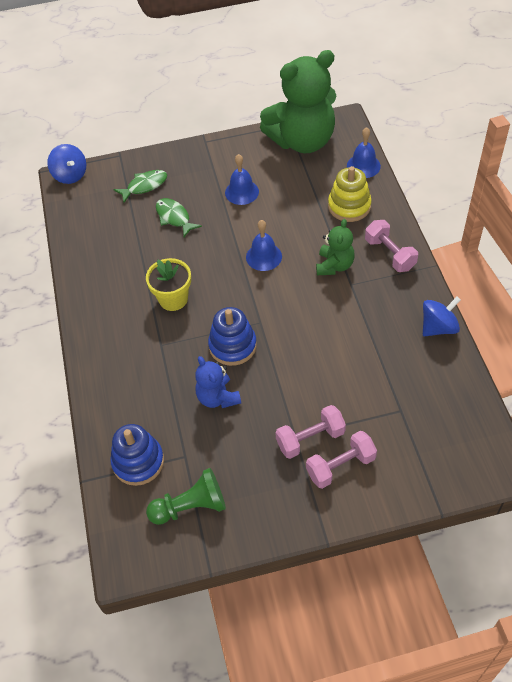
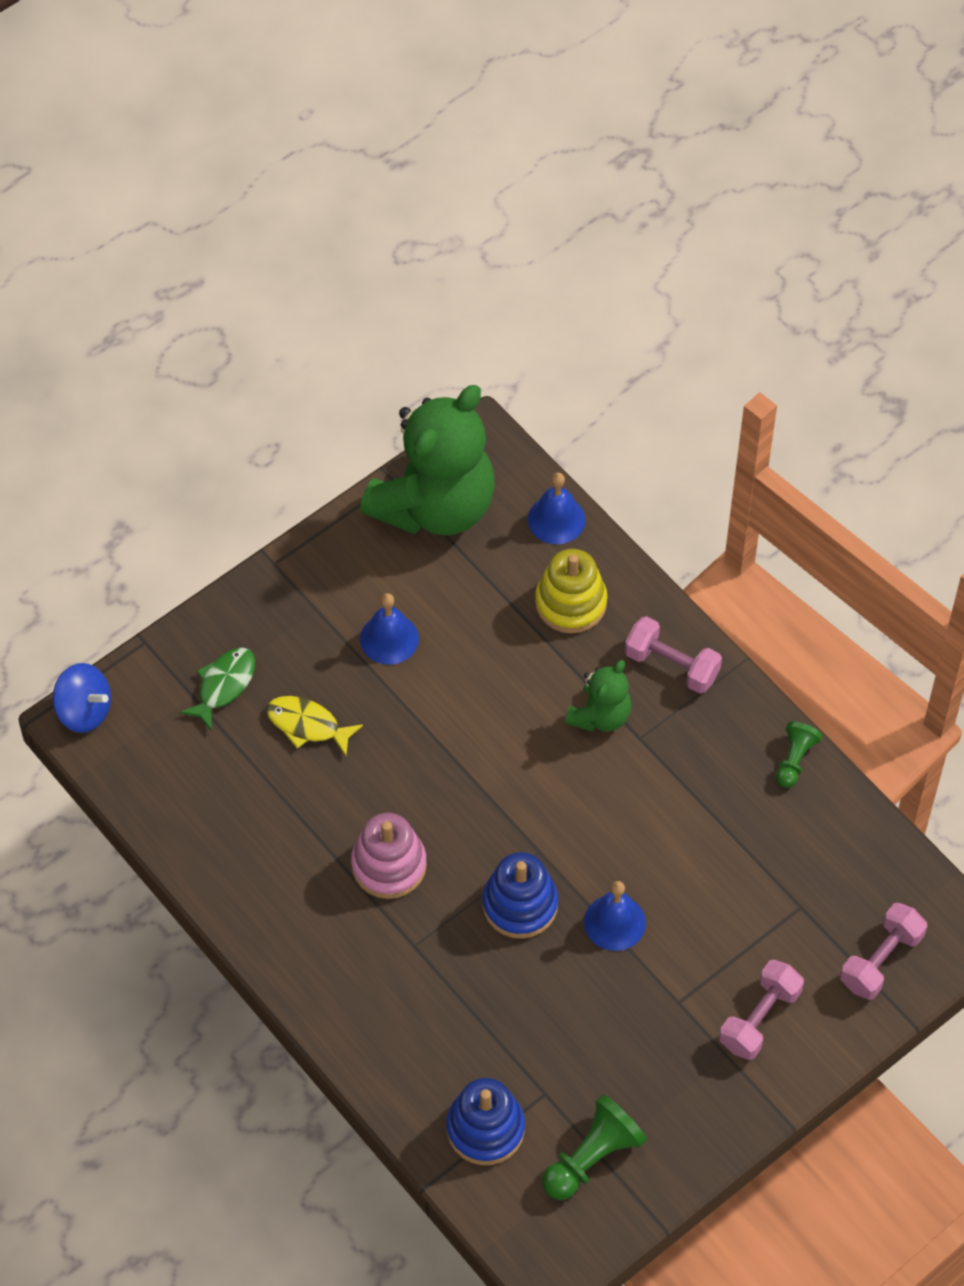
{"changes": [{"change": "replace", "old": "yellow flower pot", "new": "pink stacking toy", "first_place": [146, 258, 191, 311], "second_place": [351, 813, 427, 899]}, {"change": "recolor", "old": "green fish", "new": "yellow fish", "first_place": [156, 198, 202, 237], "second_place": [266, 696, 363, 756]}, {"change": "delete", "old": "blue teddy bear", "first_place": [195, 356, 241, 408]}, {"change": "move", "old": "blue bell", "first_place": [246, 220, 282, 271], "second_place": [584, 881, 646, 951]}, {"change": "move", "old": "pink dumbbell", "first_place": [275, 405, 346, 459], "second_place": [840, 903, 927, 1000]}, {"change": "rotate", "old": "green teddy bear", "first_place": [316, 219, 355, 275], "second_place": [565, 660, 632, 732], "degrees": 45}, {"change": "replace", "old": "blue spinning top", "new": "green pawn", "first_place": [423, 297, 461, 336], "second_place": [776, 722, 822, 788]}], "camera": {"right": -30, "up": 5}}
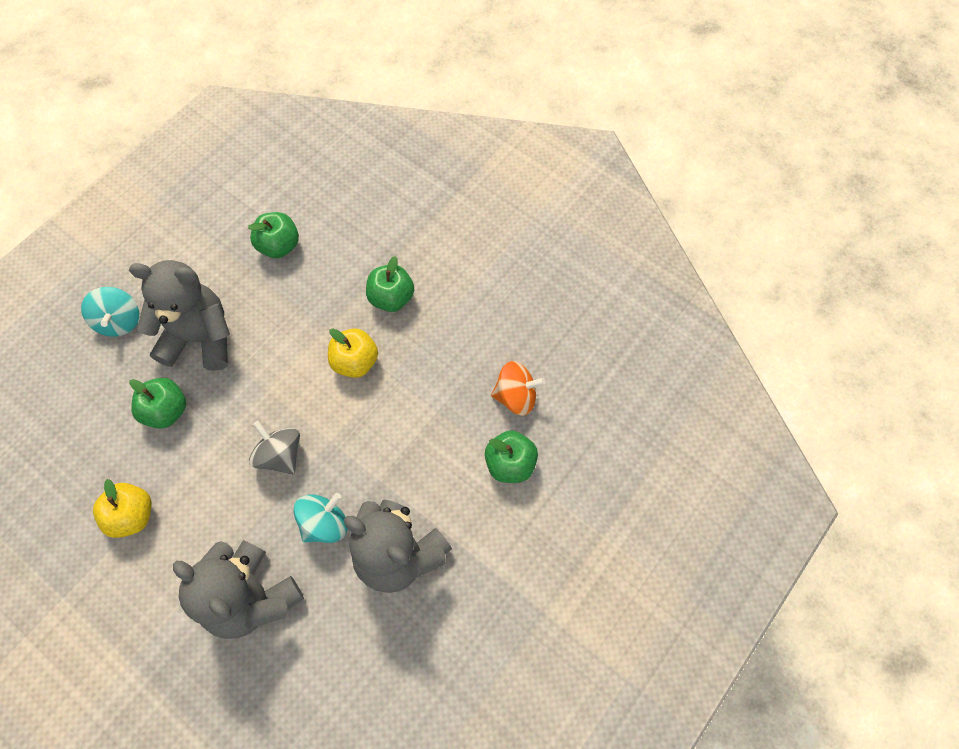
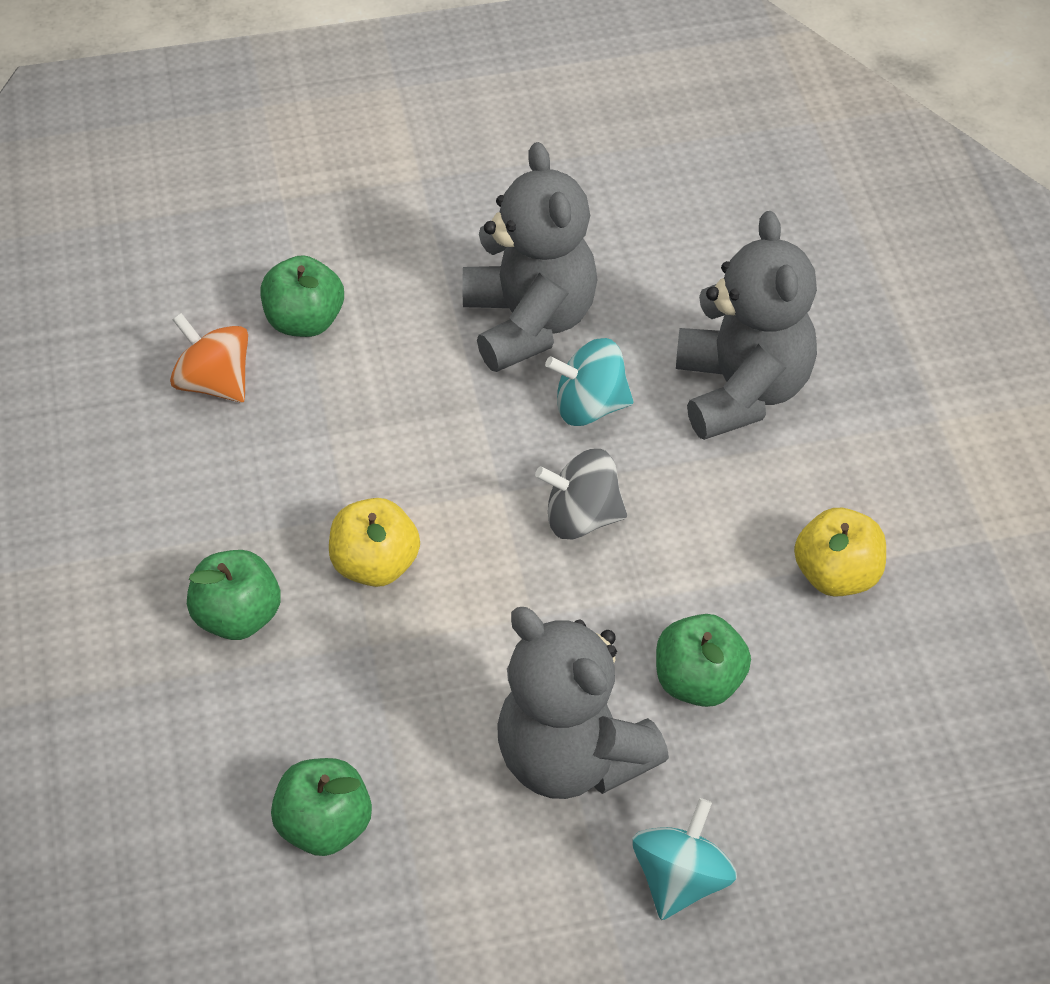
{"changes": [{"change": "rotate", "old": "grey spinning top", "first_place": [249, 420, 300, 475], "second_place": [535, 449, 627, 539], "degrees": 90}], "camera": {"right": -140, "up": -15}}
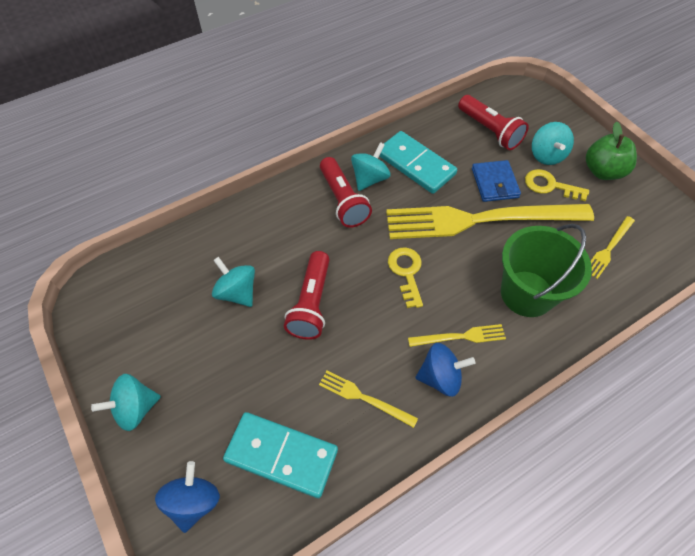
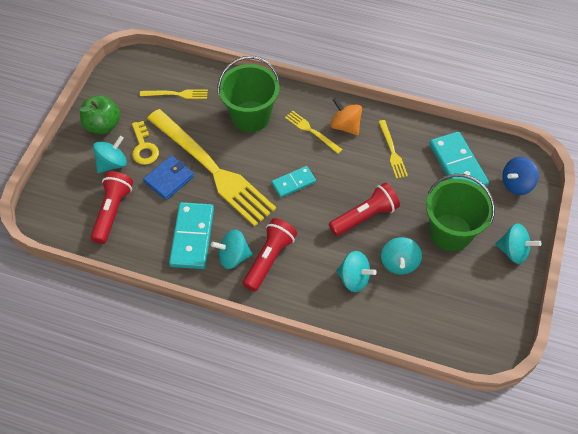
{"changes": [{"change": "replace", "old": "yellow key", "new": "turquoise domino", "first_place": [388, 248, 423, 308], "second_place": [272, 166, 316, 198]}, {"change": "recolor", "old": "blue spinning top", "new": "orange spinning top", "first_place": [415, 343, 475, 397], "second_place": [330, 98, 362, 136]}, {"change": "insert", "new": "turquoise spinning top", "second_place": [336, 251, 377, 292]}, {"change": "insert", "new": "green bucket", "second_place": [426, 174, 495, 251]}], "camera": {"right": -130, "up": 0}}
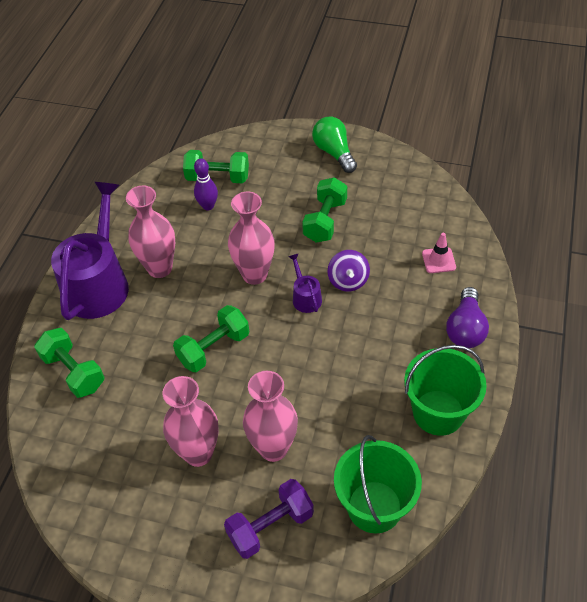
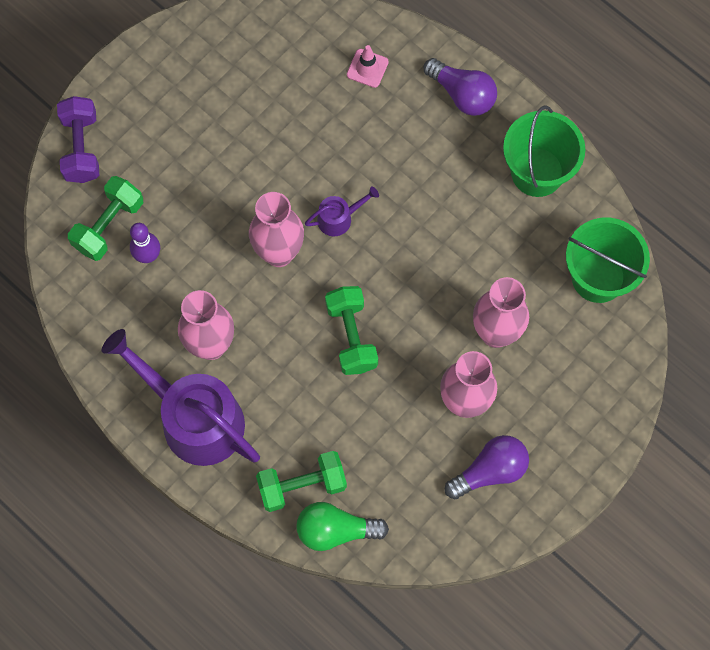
{"changes": [{"change": "move", "old": "purple dumbbell", "first_place": [224, 479, 314, 559], "second_place": [57, 96, 99, 183]}, {"change": "rotate", "old": "purple watering can", "first_place": [288, 253, 322, 313], "second_place": [305, 186, 379, 236], "degrees": 150}, {"change": "delete", "old": "green dumbbell", "first_place": [302, 177, 347, 243]}, {"change": "move", "old": "green light bulb", "first_place": [312, 116, 357, 173], "second_place": [296, 502, 389, 551]}, {"change": "delete", "old": "purple spinning top", "first_place": [328, 250, 370, 291]}, {"change": "insert", "new": "purple light bulb", "second_place": [445, 435, 529, 499]}], "camera": {"right": -65, "up": 20}}
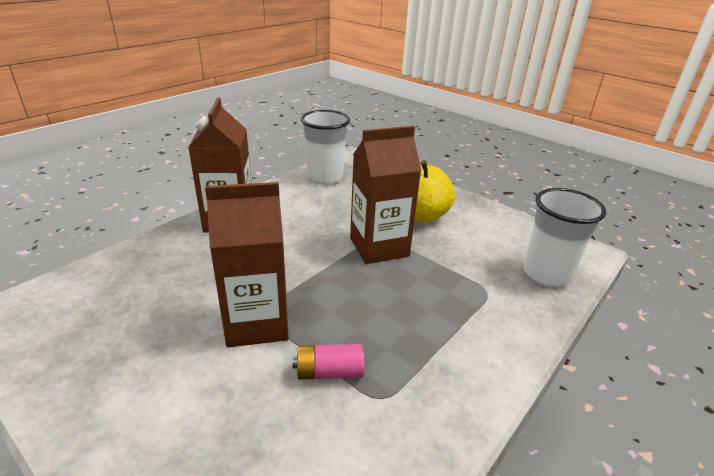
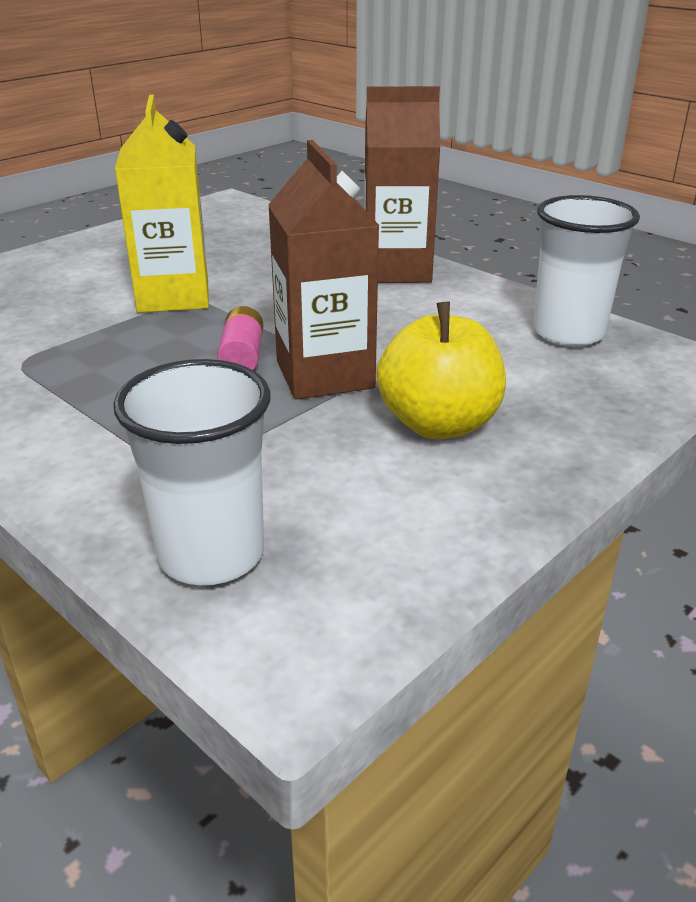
{"changes": [{"change": "recolor", "old": "brown carton", "new": "yellow carton", "first_place": [205, 182, 289, 347], "second_place": [115, 95, 209, 313]}, {"change": "move", "old": "pink battery", "first_place": [293, 344, 364, 380], "second_place": [217, 306, 263, 370]}], "camera": {"right": 95, "up": 0}}
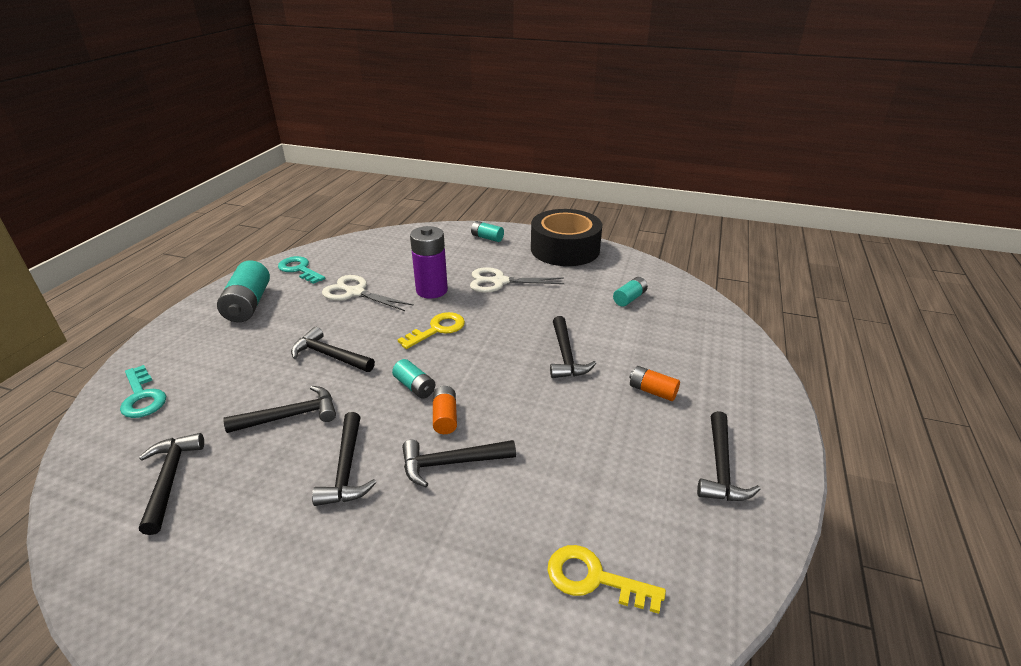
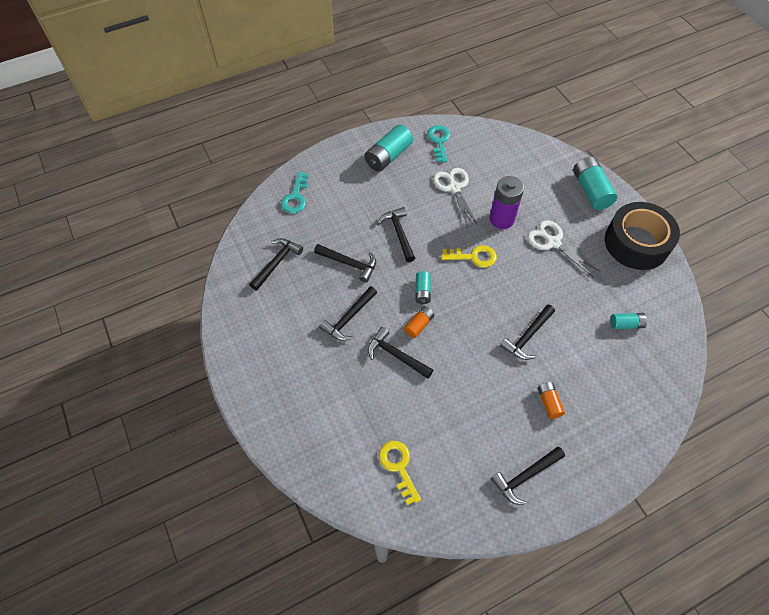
{"changes": [{"change": "resize", "old": "turquoise battery", "first_place": [471, 221, 504, 242], "second_place": [573, 157, 617, 210], "factor": 1.82}], "camera": {"right": 45, "up": 25}}
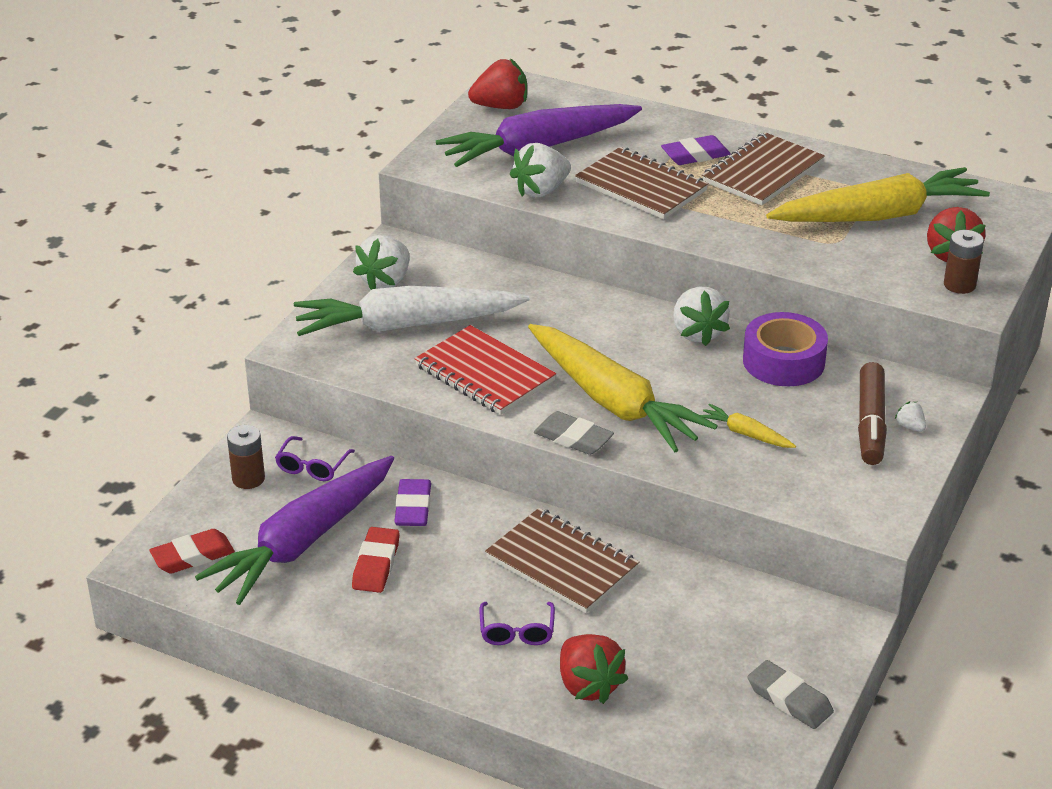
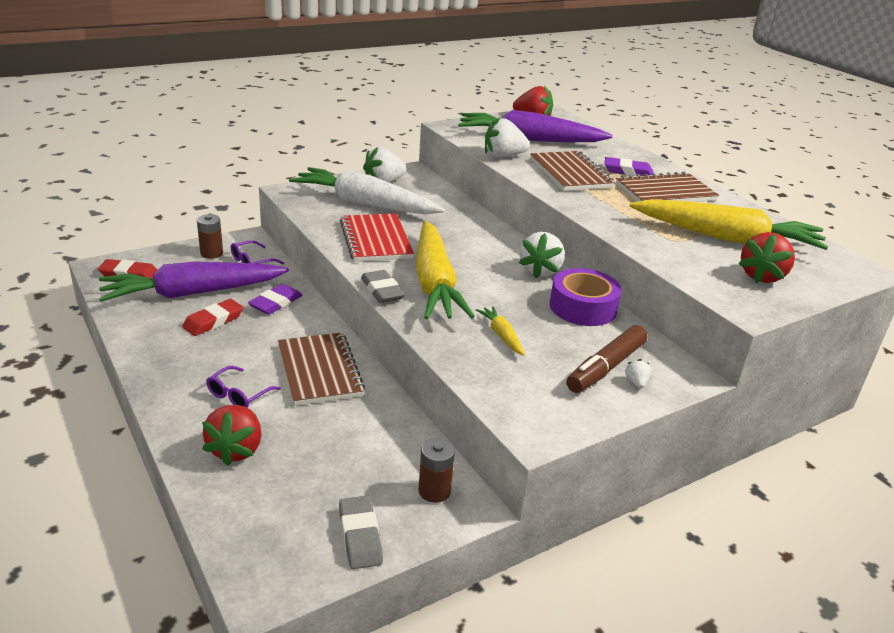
{"changes": [{"change": "move", "old": "brown battery", "first_place": [944, 230, 984, 294], "second_place": [418, 438, 455, 503]}], "camera": {"right": 30, "up": -5}}
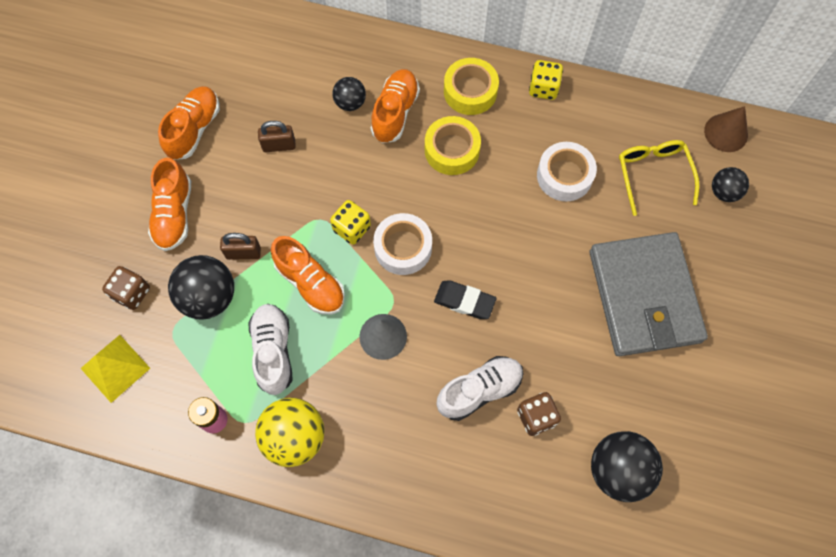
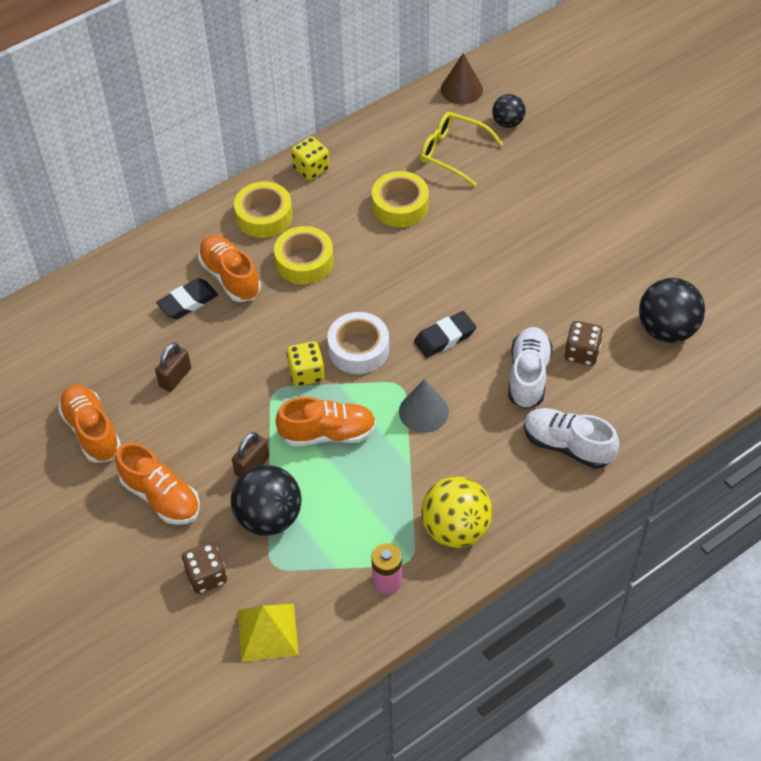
{"changes": [{"change": "move", "old": "white shoe", "first_place": [248, 304, 293, 395], "second_place": [524, 408, 619, 469]}, {"change": "replace", "old": "black ball", "new": "black eraser", "first_place": [332, 77, 366, 111], "second_place": [156, 278, 218, 319]}, {"change": "recolor", "old": "white tape", "new": "yellow tape", "first_place": [537, 142, 597, 201], "second_place": [372, 171, 429, 227]}, {"change": "delete", "old": "grey wallet", "first_place": [590, 232, 708, 356]}], "camera": {"right": -50, "up": -15}}
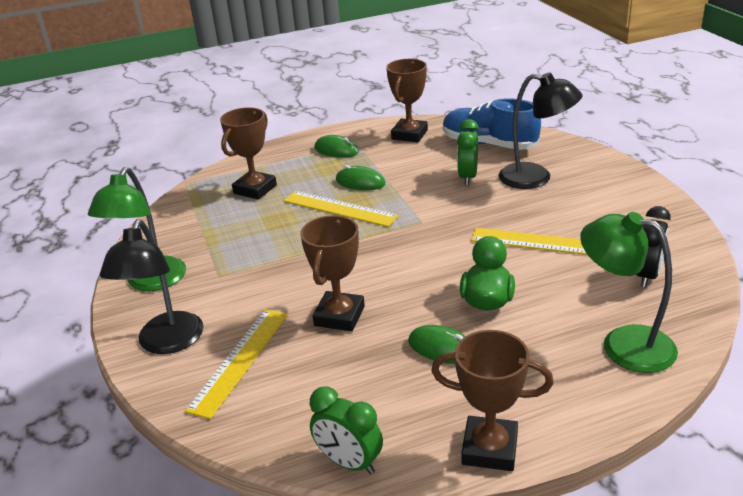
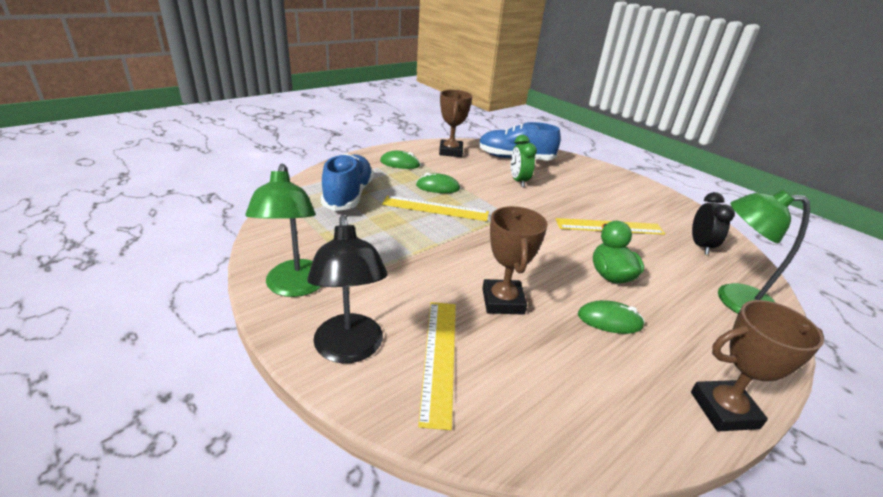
{"changes": [{"change": "replace", "old": "brown trophy", "new": "blue shoe", "first_place": [220, 107, 277, 200], "second_place": [321, 154, 374, 211]}, {"change": "delete", "old": "green clock", "first_place": [310, 386, 383, 474]}, {"change": "delete", "old": "black lamp", "first_place": [499, 72, 582, 189]}], "camera": {"right": -25, "up": 0}}
